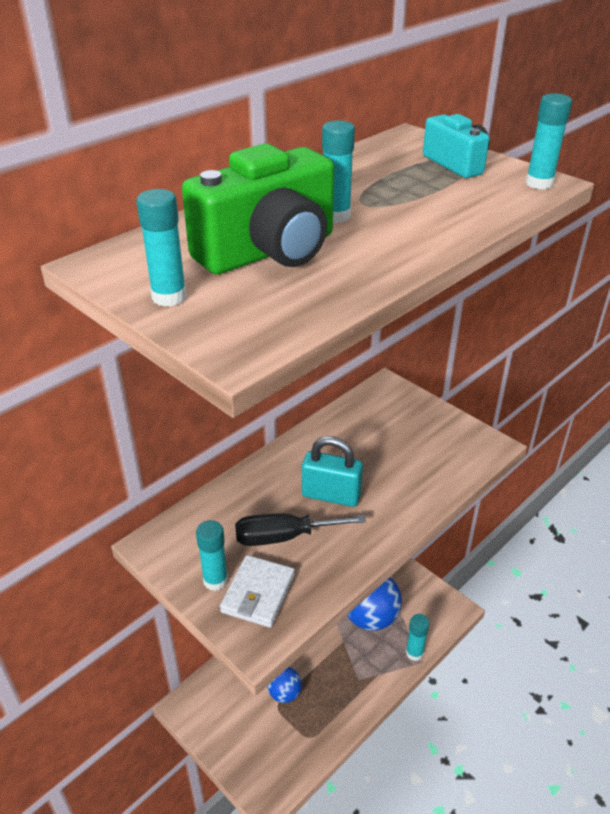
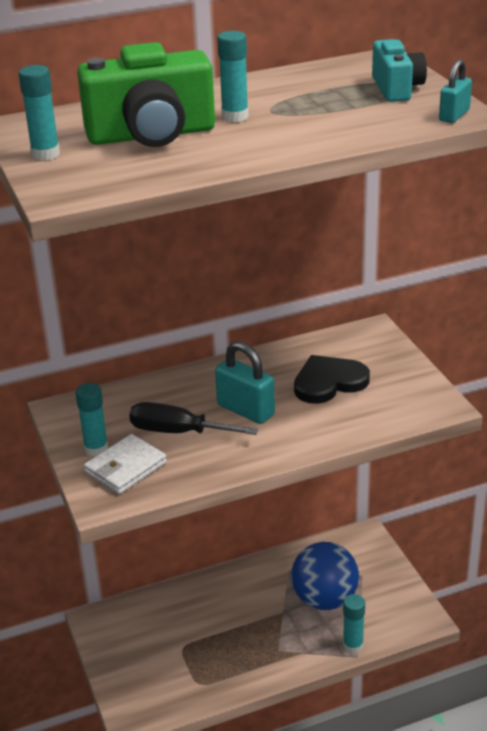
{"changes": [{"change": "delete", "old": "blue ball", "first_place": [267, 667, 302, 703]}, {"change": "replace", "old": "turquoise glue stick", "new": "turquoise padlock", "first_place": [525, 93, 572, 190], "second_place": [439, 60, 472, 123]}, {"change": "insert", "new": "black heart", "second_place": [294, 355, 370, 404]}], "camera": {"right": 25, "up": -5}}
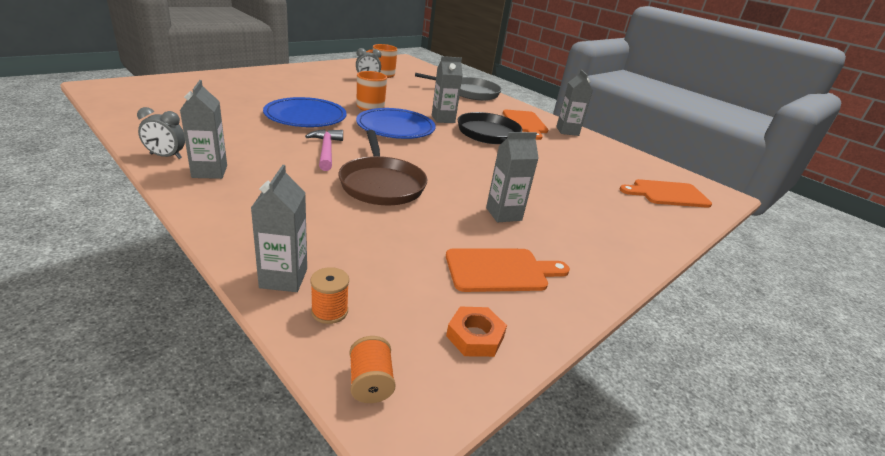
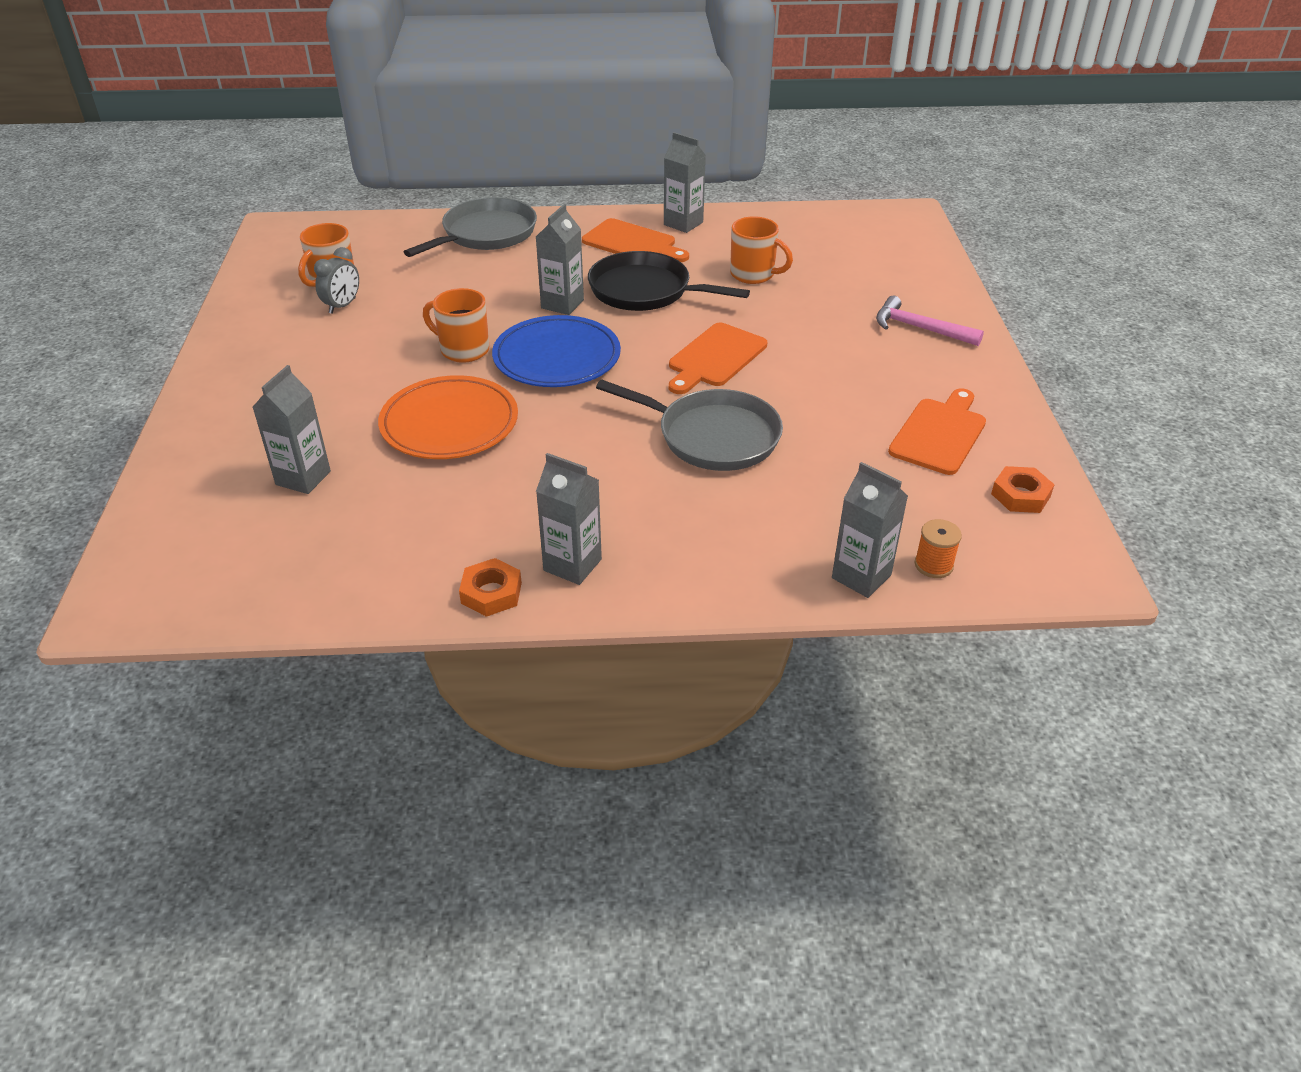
{"changes": [{"change": "replace", "old": "grey clock", "new": "orange nut", "first_place": [137, 107, 185, 159], "second_place": [459, 558, 522, 617]}, {"change": "recolor", "old": "blue plate", "new": "orange plate", "first_place": [263, 97, 347, 127], "second_place": [378, 375, 518, 459]}, {"change": "move", "old": "pink hammer", "first_place": [305, 129, 343, 171], "second_place": [876, 295, 984, 346]}, {"change": "recolor", "old": "brown pan", "new": "grey pan", "first_place": [338, 130, 427, 205], "second_place": [596, 380, 783, 471]}, {"change": "delete", "old": "orange spool", "first_place": [350, 336, 396, 403]}, {"change": "move", "old": "grey carton", "first_place": [486, 132, 539, 222], "second_place": [253, 365, 331, 494]}, {"change": "move", "old": "orange cutting board", "first_place": [620, 179, 712, 208], "second_place": [669, 323, 767, 394]}, {"change": "insert", "new": "orange mug", "second_place": [730, 216, 793, 284]}], "camera": {"right": -45, "up": 10}}
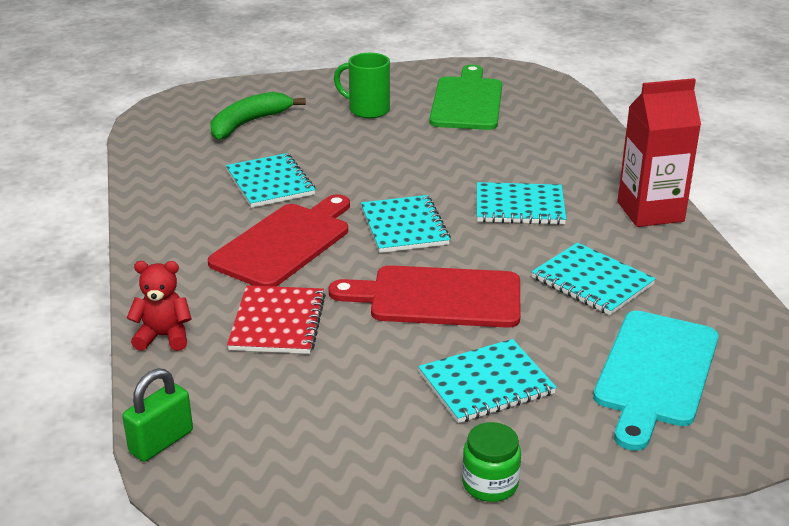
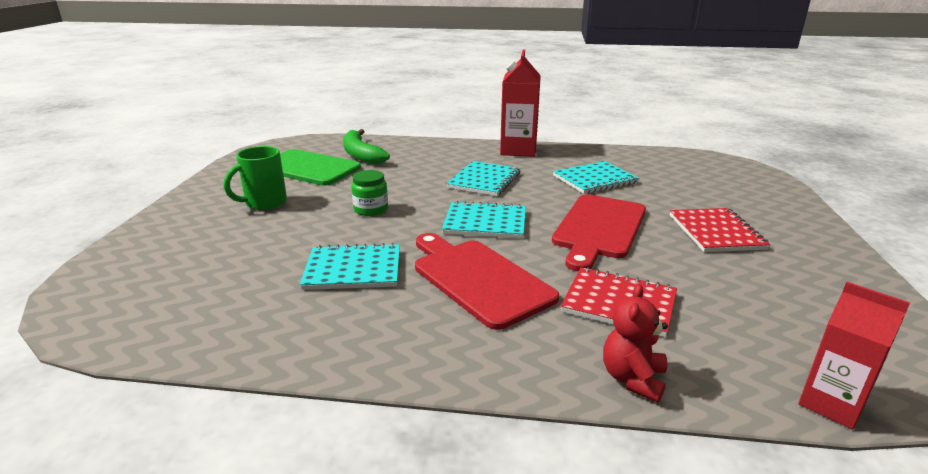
{"changes": [{"change": "replace", "old": "green padlock", "new": "red carton", "first_place": [122, 368, 193, 462], "second_place": [798, 282, 910, 430]}, {"change": "move", "old": "green banana", "first_place": [210, 92, 306, 140], "second_place": [343, 129, 390, 165]}, {"change": "recolor", "old": "turquoise notebook", "new": "red notebook", "first_place": [418, 339, 557, 423], "second_place": [670, 208, 770, 252]}, {"change": "move", "old": "green jar", "first_place": [462, 422, 521, 502], "second_place": [351, 170, 388, 216]}, {"change": "delete", "old": "turquoise cutting board", "first_place": [593, 311, 719, 451]}], "camera": {"right": -70, "up": -5}}
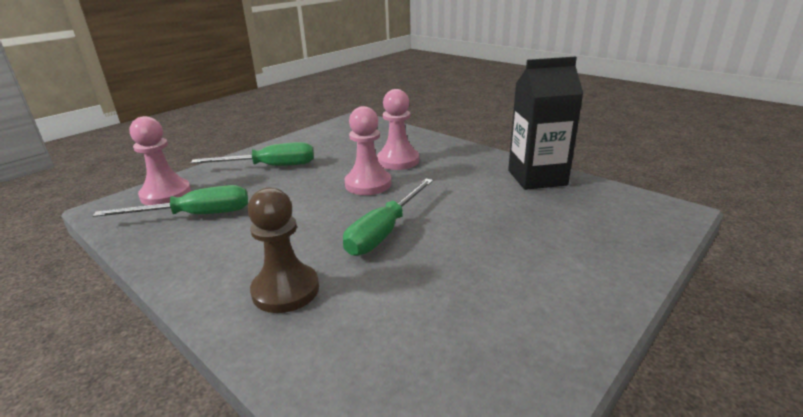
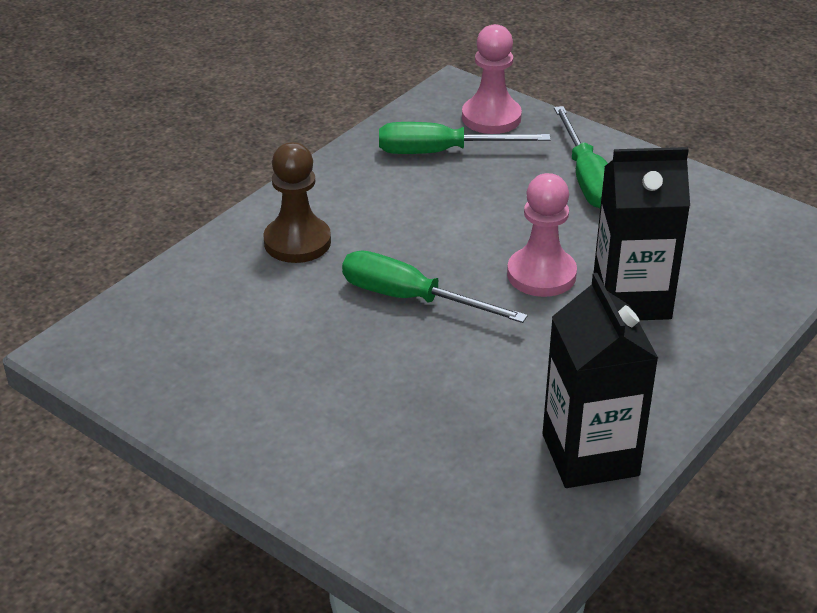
{"changes": [{"change": "rotate", "old": "green screwdriver", "first_place": [93, 185, 248, 217], "second_place": [379, 122, 551, 154], "degrees": 105}, {"change": "replace", "old": "pink pawn", "new": "black carton", "first_place": [377, 89, 419, 170], "second_place": [594, 147, 690, 320]}], "camera": {"right": 85, "up": 10}}
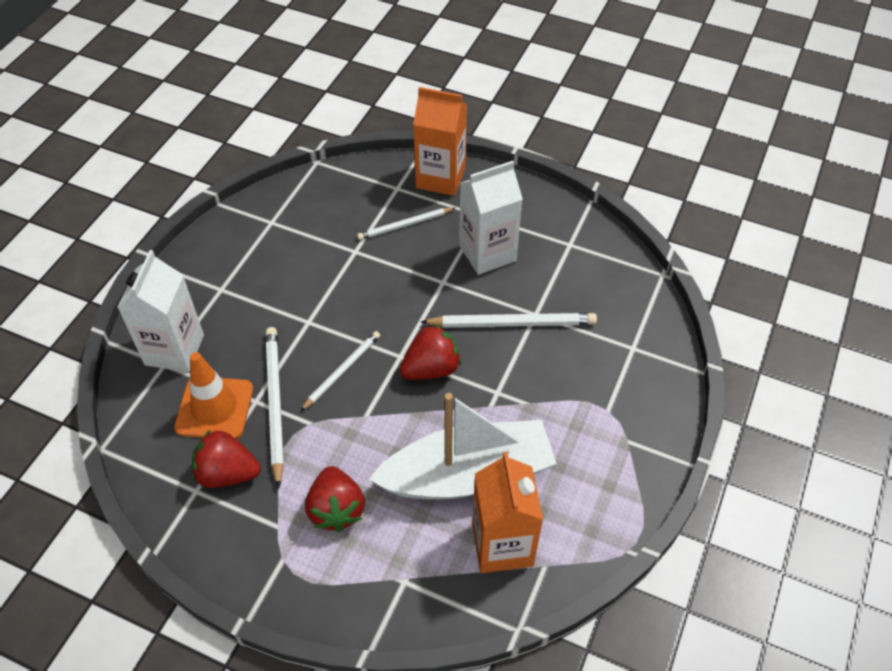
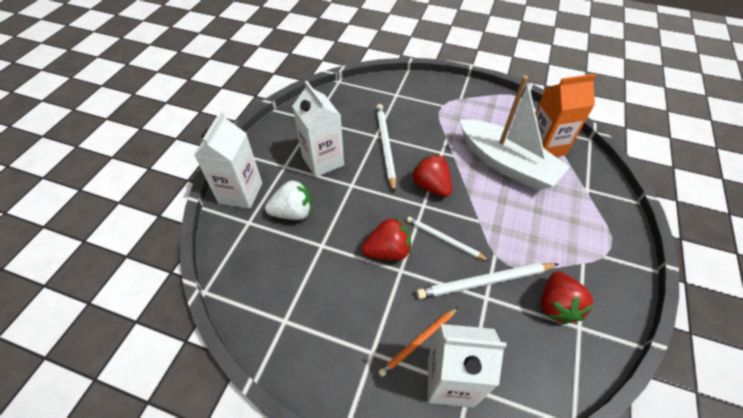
{"changes": [{"change": "delete", "old": "orange traffic cone", "first_place": [174, 352, 253, 439]}, {"change": "move", "old": "red strawberry", "first_place": [305, 466, 365, 532], "second_place": [362, 218, 411, 261]}, {"change": "replace", "old": "white pencil", "new": "white strawberry", "first_place": [357, 207, 455, 240], "second_place": [265, 180, 312, 220]}, {"change": "rotate", "old": "white boat", "first_place": [369, 393, 557, 500], "second_place": [460, 75, 570, 191], "degrees": 150}, {"change": "recolor", "old": "orange carton", "new": "white carton", "first_place": [413, 87, 467, 196], "second_place": [194, 111, 262, 209]}, {"change": "insert", "new": "orange pencil", "second_place": [378, 307, 458, 377]}], "camera": {"right": -95, "up": 0}}
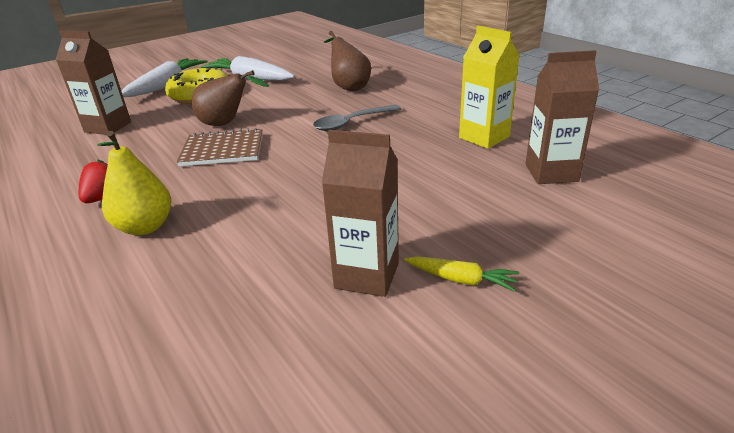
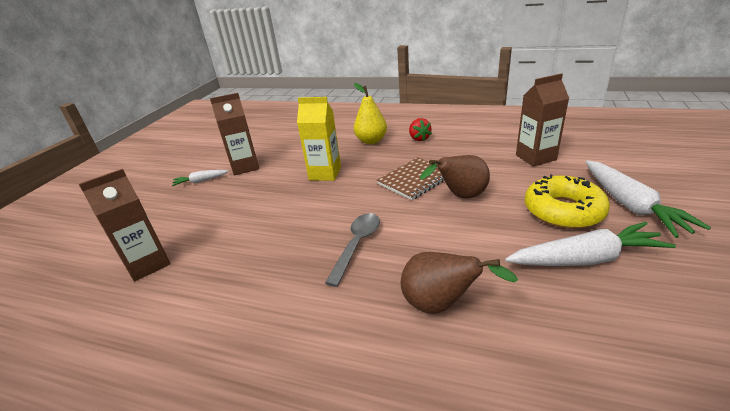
{"changes": [{"change": "recolor", "old": "yellow carrot", "new": "white carrot", "first_place": [404, 256, 519, 292], "second_place": [172, 170, 229, 186]}, {"change": "move", "old": "yellow carton", "first_place": [459, 26, 520, 149], "second_place": [297, 97, 341, 181]}], "camera": {"right": 145, "up": 0}}
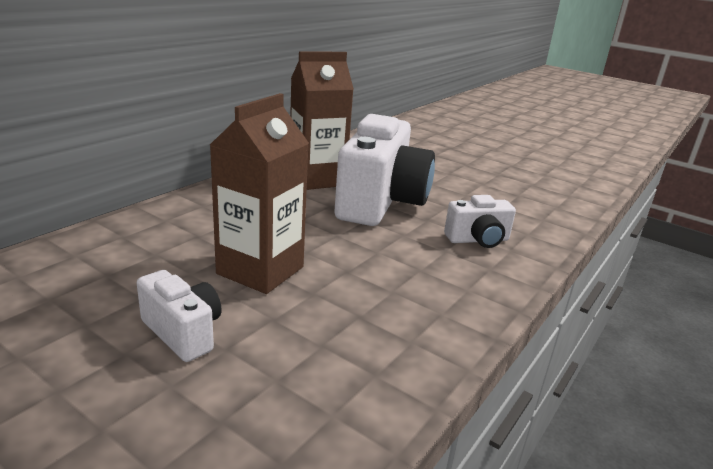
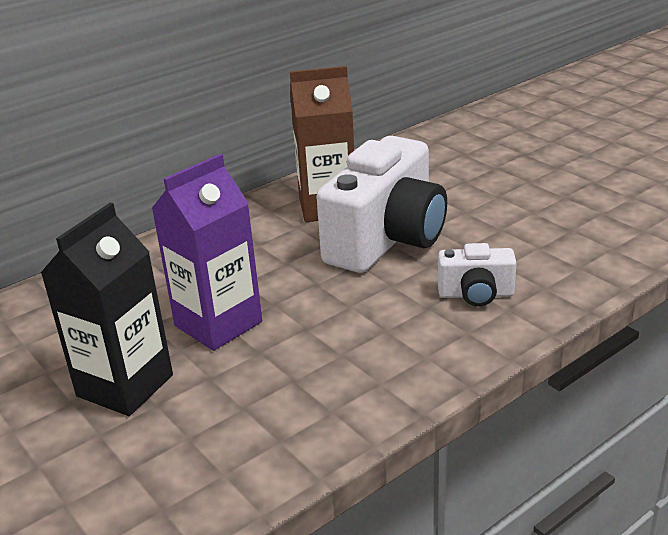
{"changes": [{"change": "replace", "old": "white camera", "new": "black carton", "first_place": [137, 270, 222, 362], "second_place": [41, 203, 173, 416]}, {"change": "recolor", "old": "brown carton", "new": "purple carton", "first_place": [210, 93, 309, 294], "second_place": [151, 154, 262, 351]}], "camera": {"right": 20, "up": 5}}
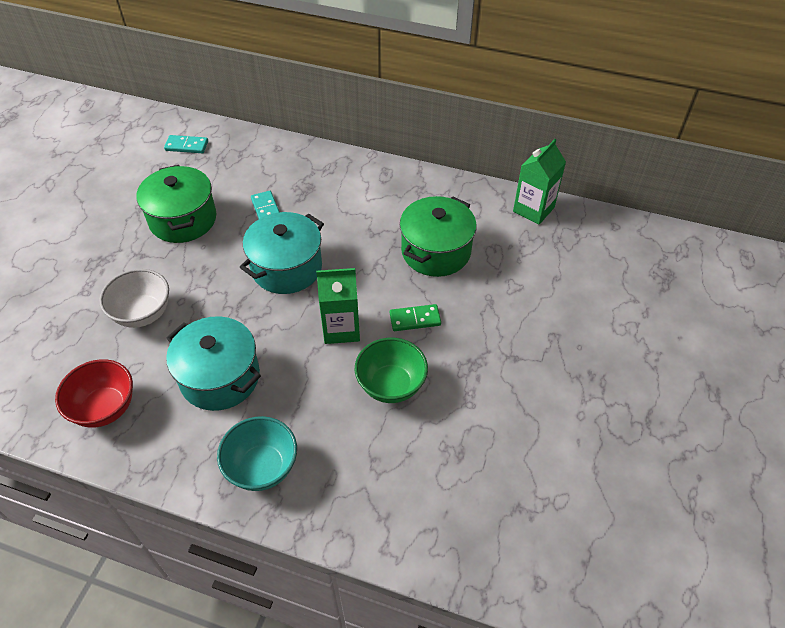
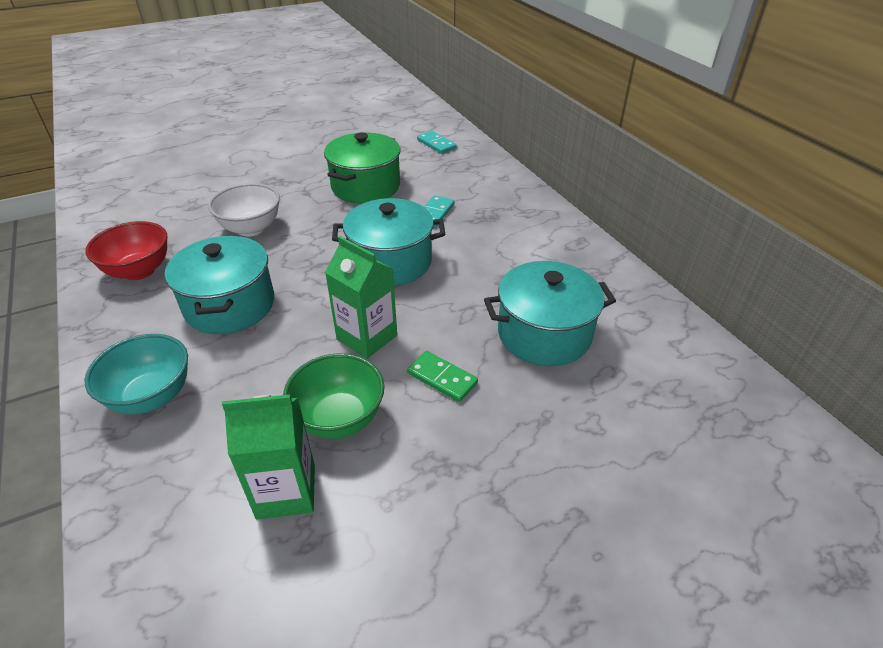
{"changes": [{"change": "recolor", "old": "green pot", "new": "turquoise pot", "first_place": [400, 196, 477, 277], "second_place": [484, 261, 616, 366]}, {"change": "move", "old": "green carton", "first_place": [513, 139, 566, 225], "second_place": [222, 395, 315, 519]}], "camera": {"right": 45, "up": -10}}
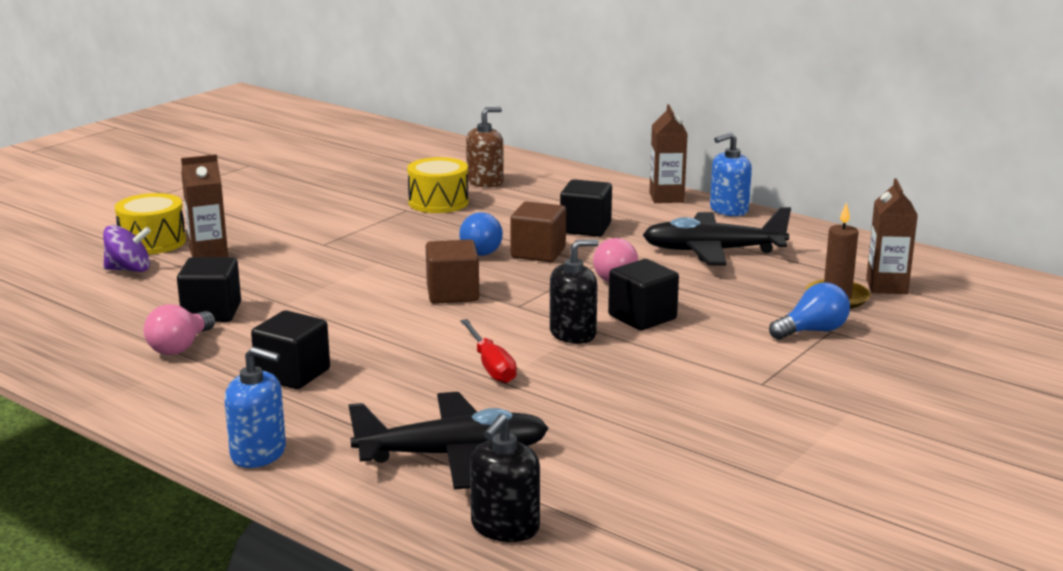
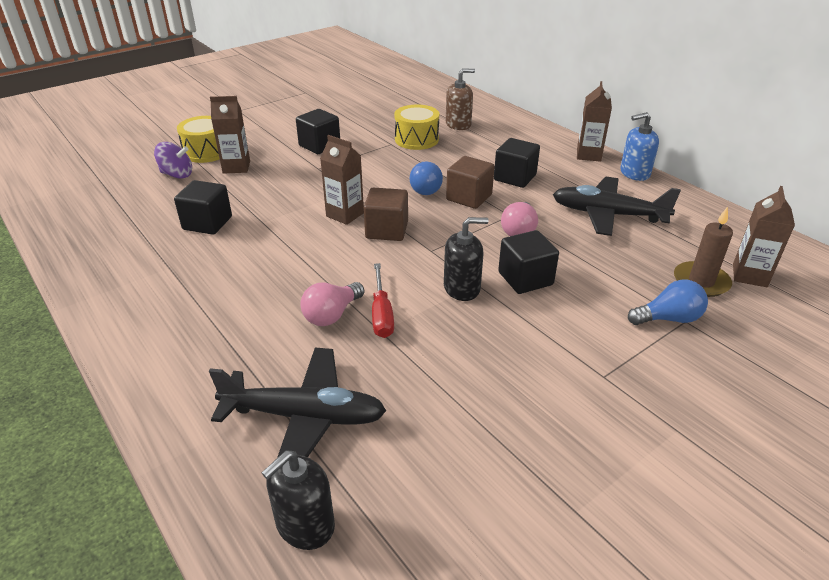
{"changes": [{"change": "move", "old": "pink light bulb", "first_place": [144, 304, 215, 355], "second_place": [300, 282, 364, 326]}, {"change": "delete", "old": "blue soap dispenser", "first_place": [224, 347, 286, 468]}, {"change": "move", "old": "black cube", "first_place": [251, 310, 330, 389], "second_place": [296, 109, 340, 154]}, {"change": "insert", "new": "brown carton", "second_place": [320, 135, 364, 225]}], "camera": {"right": 15, "up": 15}}
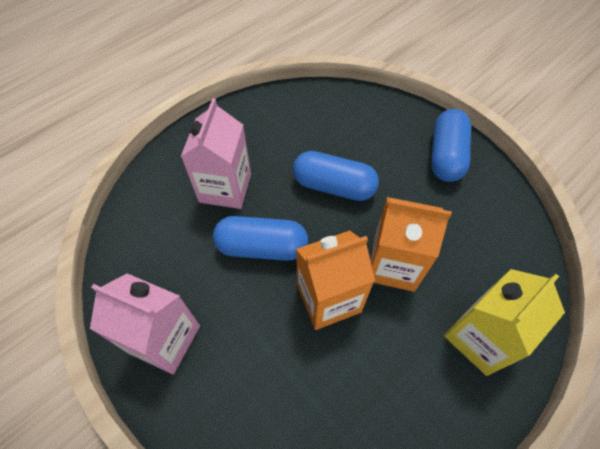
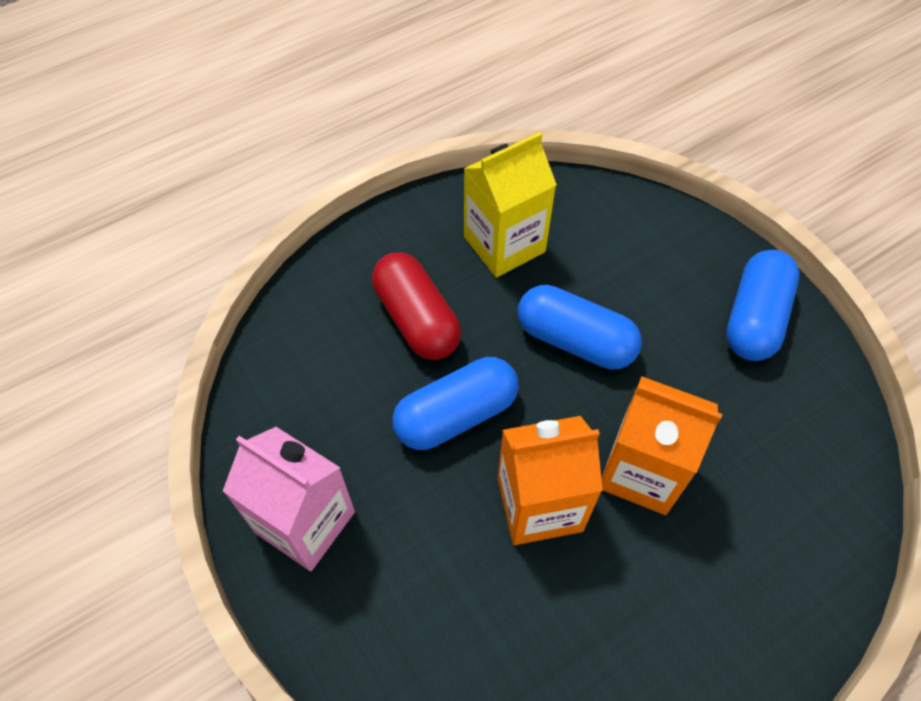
{"changes": [{"change": "replace", "old": "pink carton", "new": "red capsule", "first_place": [181, 98, 251, 209], "second_place": [372, 252, 461, 360]}, {"change": "rotate", "old": "blue capsule", "first_place": [213, 216, 308, 261], "second_place": [393, 357, 519, 450], "degrees": -45}, {"change": "move", "old": "yellow carton", "first_place": [444, 269, 565, 376], "second_place": [464, 132, 557, 278]}], "camera": {"right": 10, "up": 0}}
